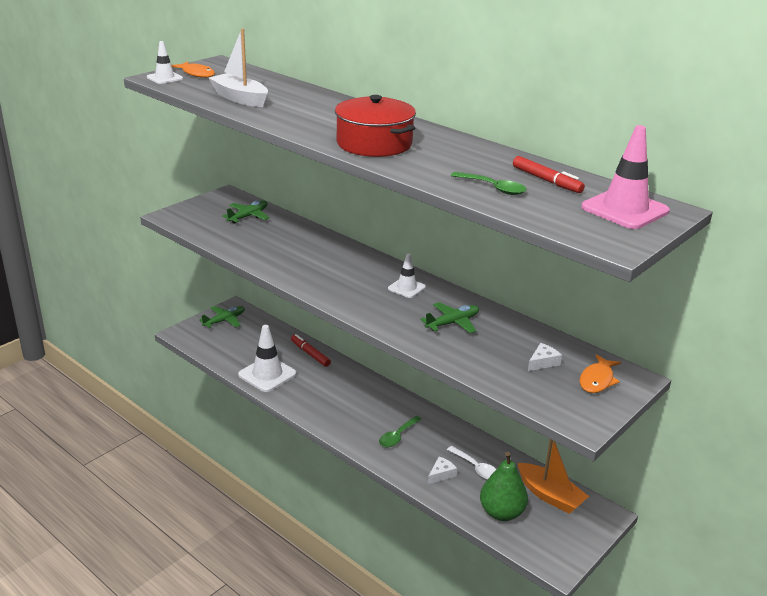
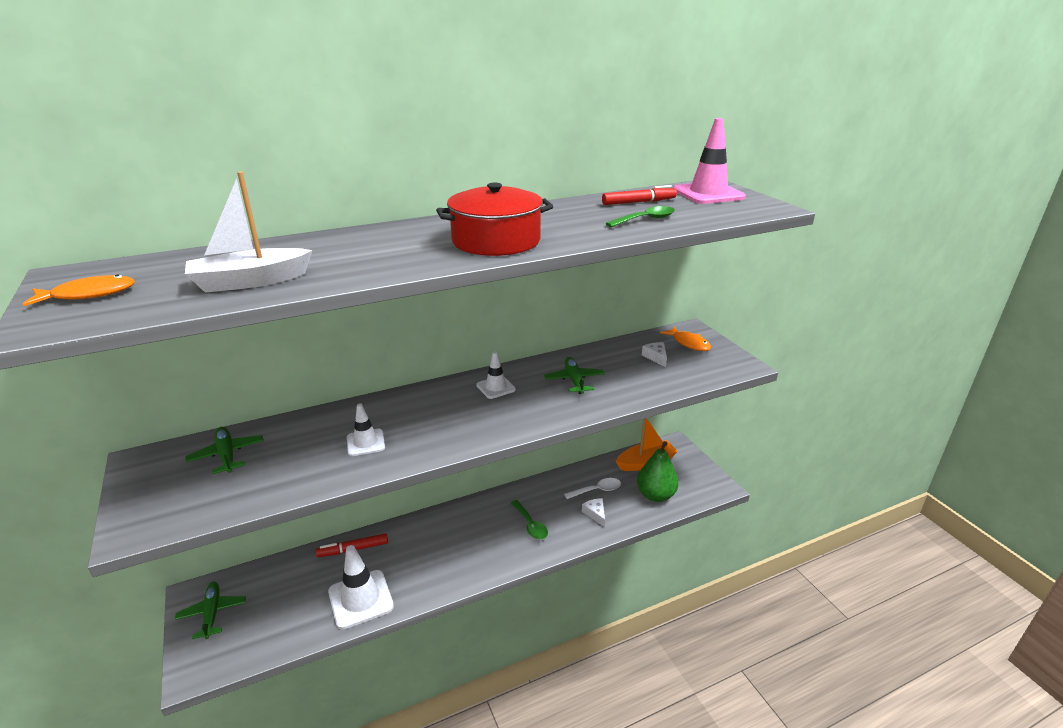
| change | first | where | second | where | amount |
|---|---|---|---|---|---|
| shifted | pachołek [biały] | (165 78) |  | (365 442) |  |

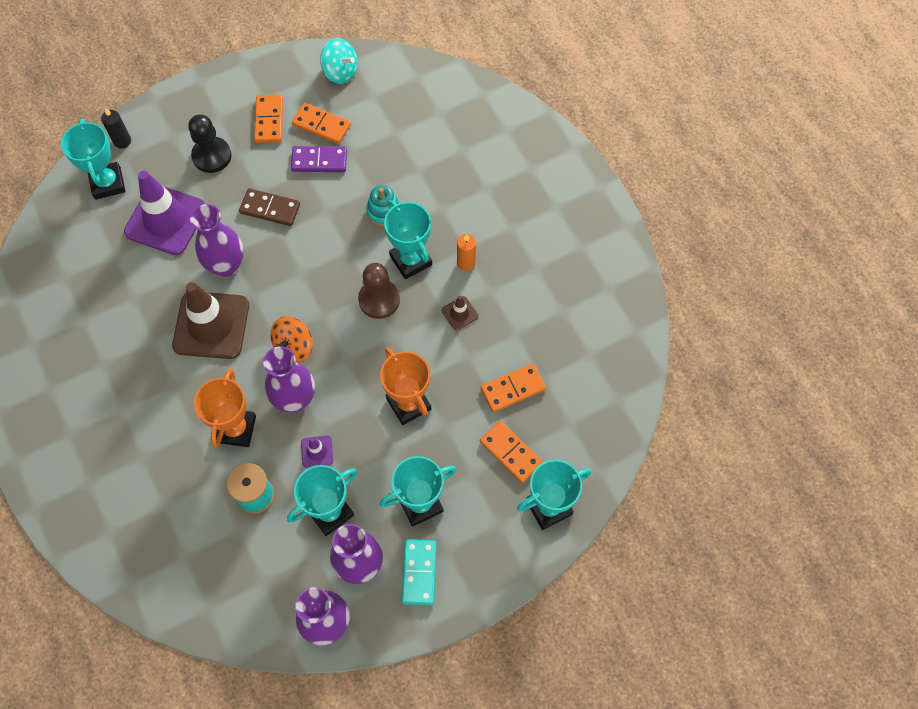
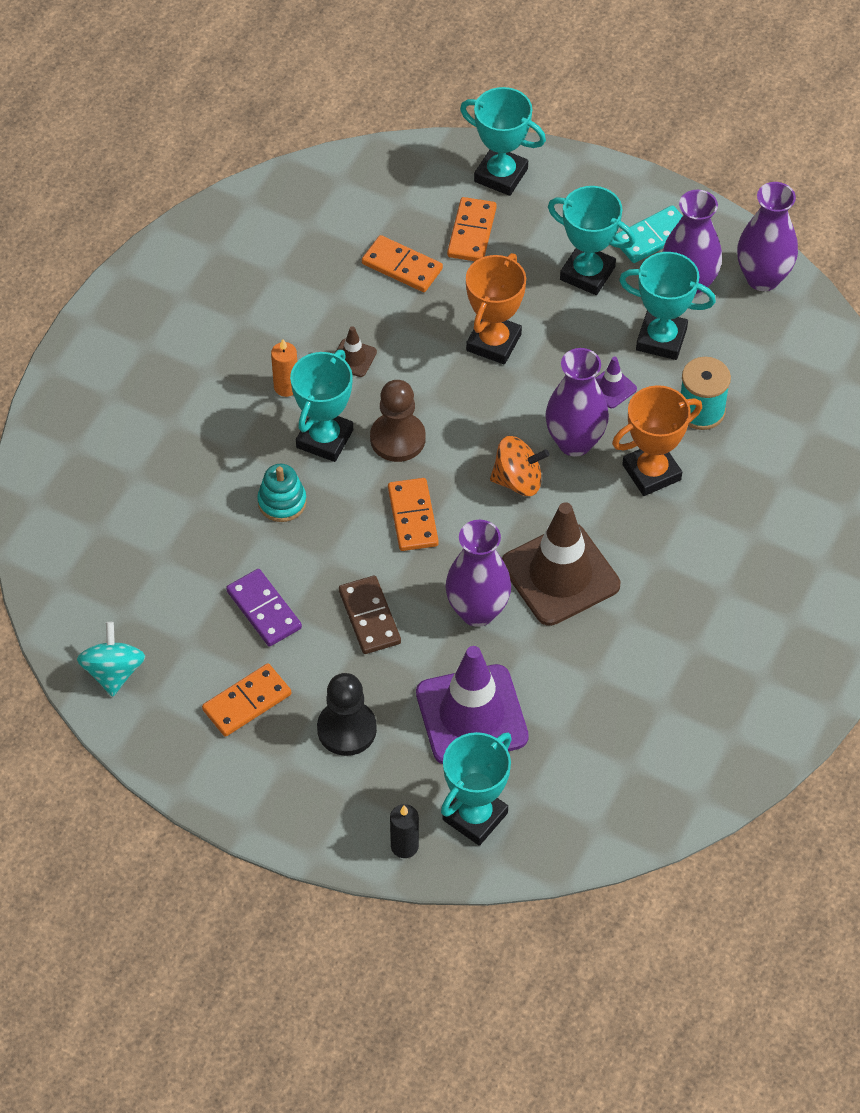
| change | first | where | second | where | amount |
|---|---|---|---|---|---|
| shifted | kostka domina [pomarańczowy] | (321 125) |  | (413 517) |  |

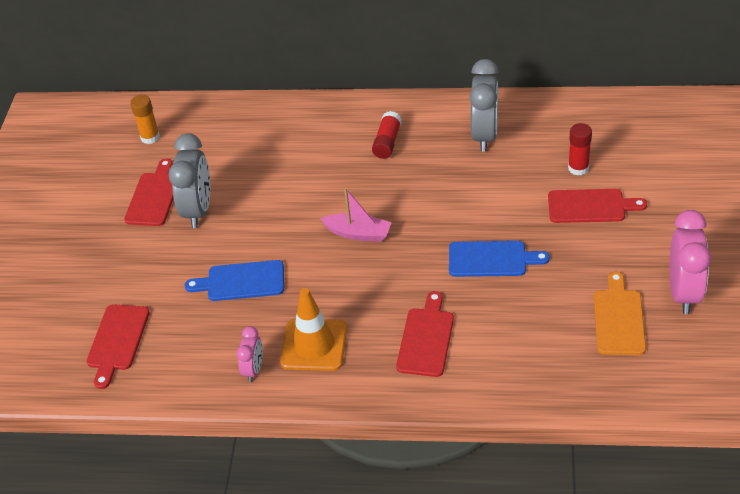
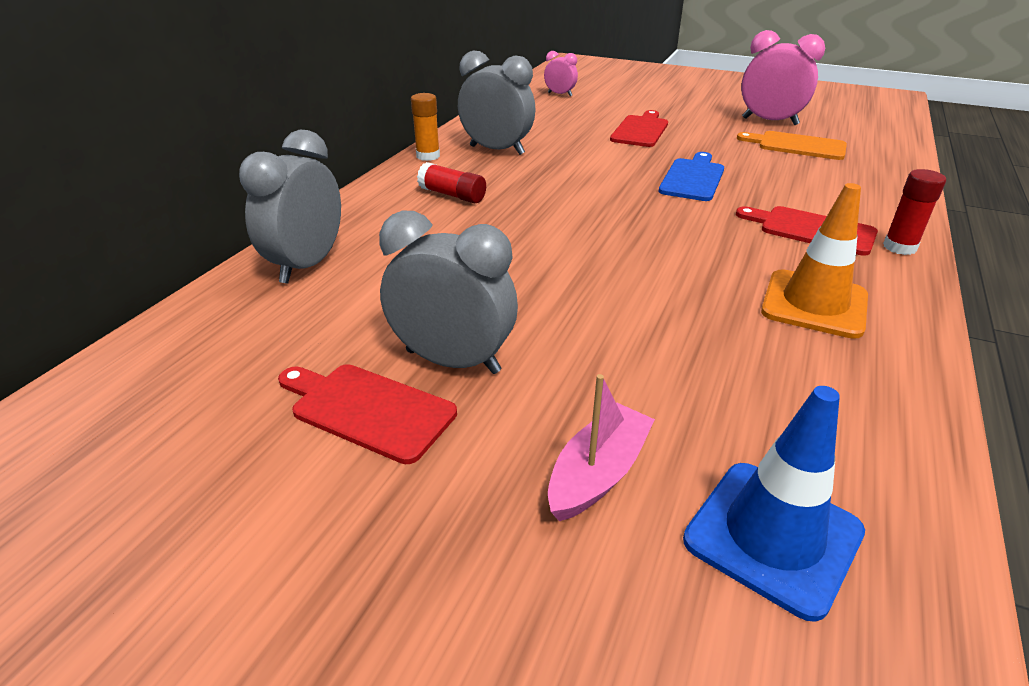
| change | first | where | second | where | amount |
|---|---|---|---|---|---|
| gone | deska do krojenia [niebieski] | (241 281) |  |  |  |
| new |  |  | budzik [szary] | (307 265) |  |
| shifted | klej w sztyfcie [pomarańczowy] | (150 137) |  | (428 156) |  |
| shifted | budzik [różowy] | (254 369) |  | (560 94) |  |
| shifted | łódka [różowy] | (358 233) |  | (598 473) |  |
| shifted | klej w sztyfcie [czerwony] | (578 168) |  | (899 247) |  |
| swapped | deska do krojenia [czerwony] | (117 341) | pachołek [niebieski] | (773 536) |  |

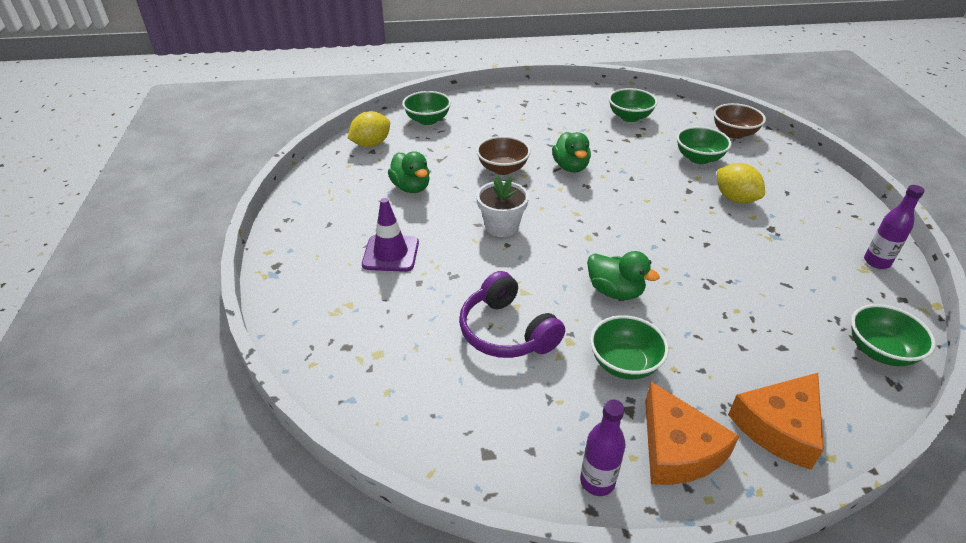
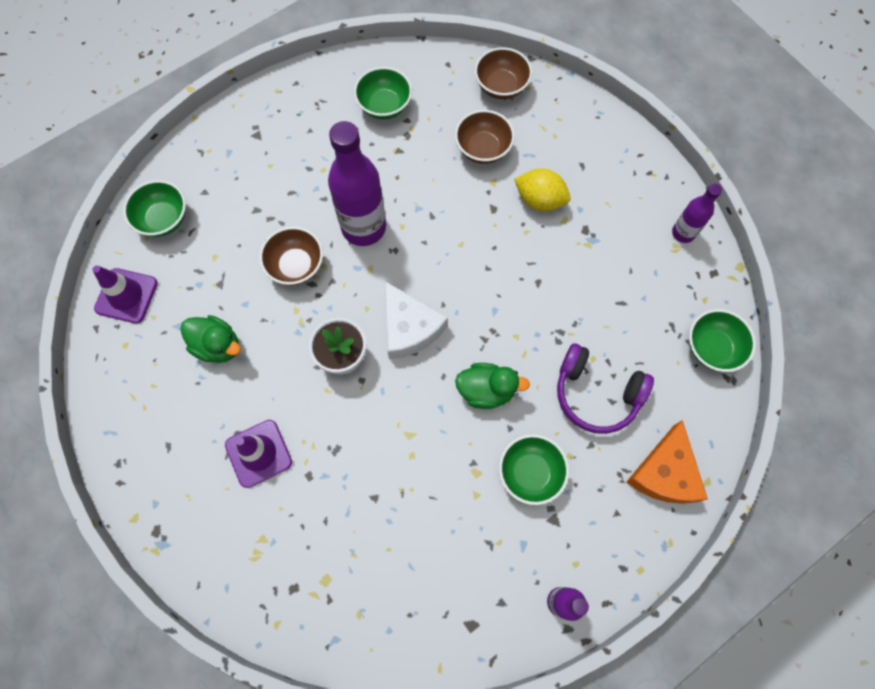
| change | first | where | second | where | amount |
|---|---|---|---|---|---|
| gone | ser [pomarańczowy] | (677 449) |  |  |  |
| new |  |  | ser [biały] | (409 328) |  |
| shifted | słuchawki [fioletowy] | (506 331) |  | (596 394) |  |
| swapped | cytryna [żółty] | (371 144) | pachołek [fioletowy] | (126 296) |  |
| swapped | kaczka [zielony] | (570 167) | butelka [fioletowy] | (364 227) |  |
| repainted | miska [zielony] | (699 158) | miska [brązowy] | (483 149) |  |

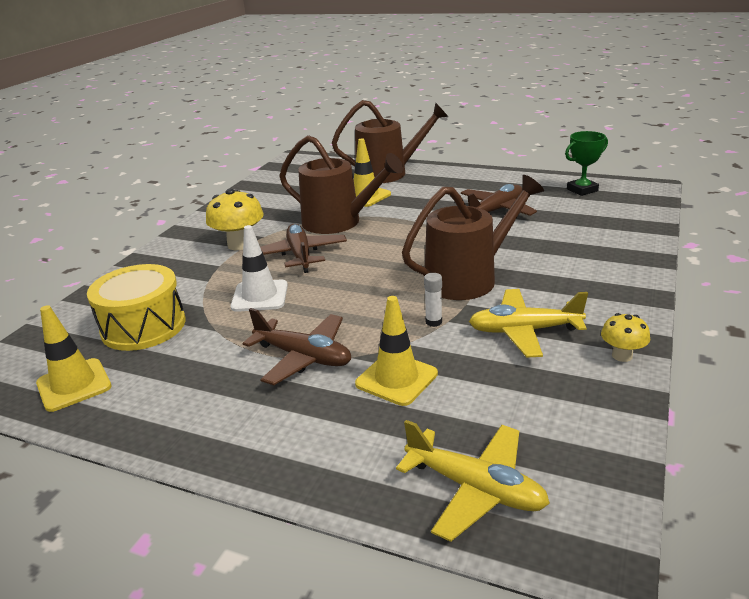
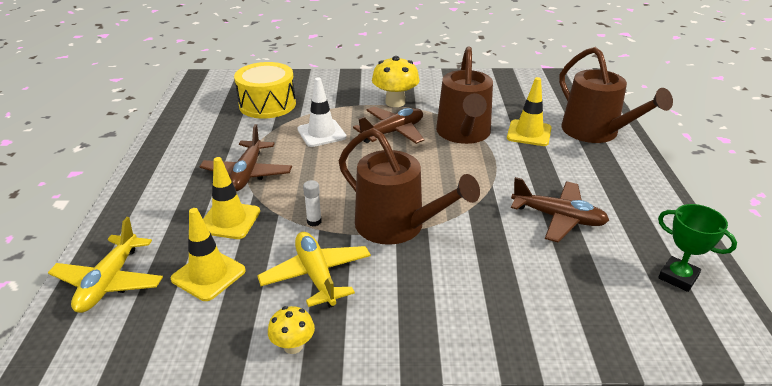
| change | first | where | second | where | amount |
|---|---|---|---|---|---|
| shifted | pachołek [żółty] | (74 385) |  | (208 275) |  |

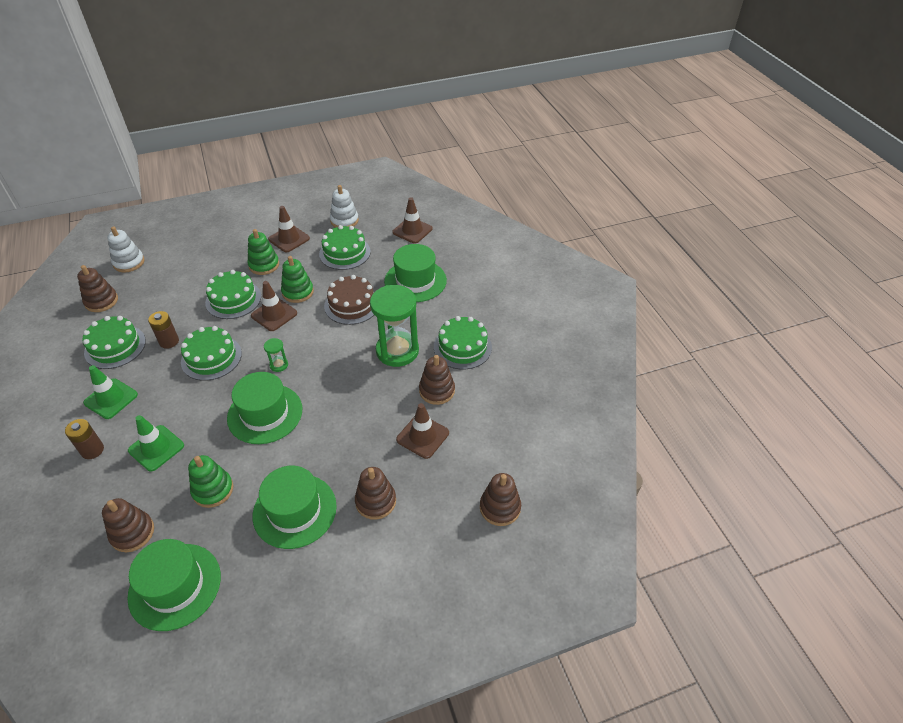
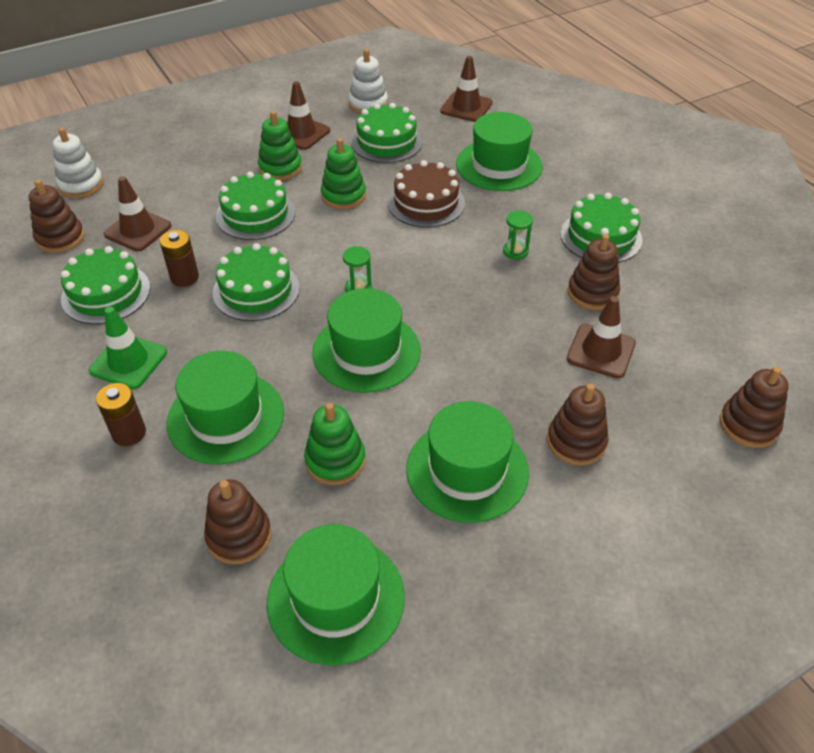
| change | first | where | second | where | amount |
|---|---|---|---|---|---|
| shifted | pachołek [brązowy] | (274 314) |  | (138 230) |  |
| swapped | pachołek [zielony] | (156 448) | kapelusz [zielony] | (226 417) |  |
| scaled | klepsydra [zielony] | (397 351) |  | (515 251) | x0.42 |

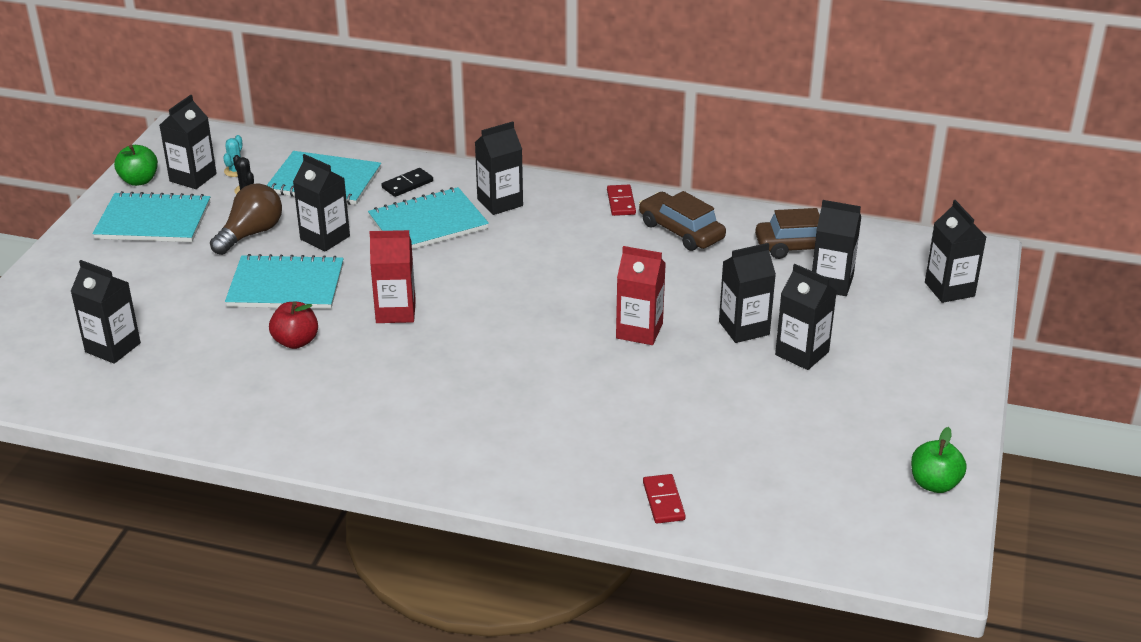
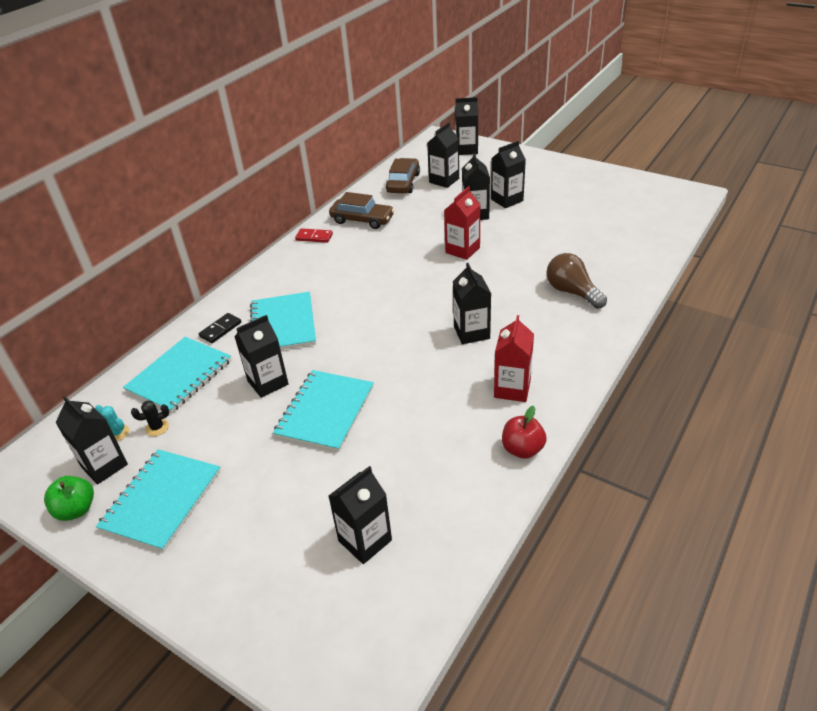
| change | first | where | second | where | amount |
|---|---|---|---|---|---|
| gone | kostka domina [czerwony] | (663 501) |  |  |  |
| gone | jabłko [zielony] | (934 484) |  |  |  |
| shifted | żarówka [brązowy] | (251 234) |  | (572 292) |  |
| shifted | jabłko [czerwony] | (296 341) |  | (522 449) |  |
| shifted | karton mleka [czerwony] | (395 311) |  | (512 389) |  |
| shifted | karton mleka [czarny] | (500 202) |  | (471 332) |  |
| rotated | kostka domina [czarny] | (407 184) |  | (220 329) | 60 degrees clockwise |
| rotated | samochód [brązowy] | (681 231) |  | (362 220) | 135 degrees counterclockwise |

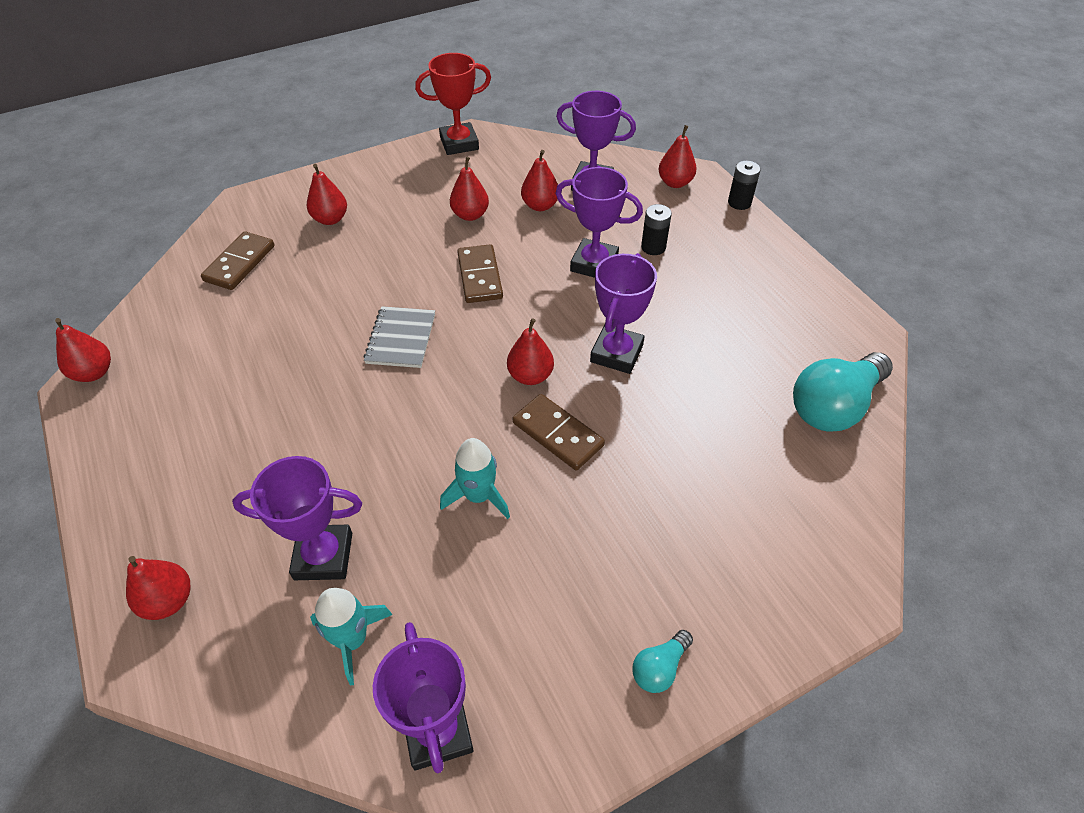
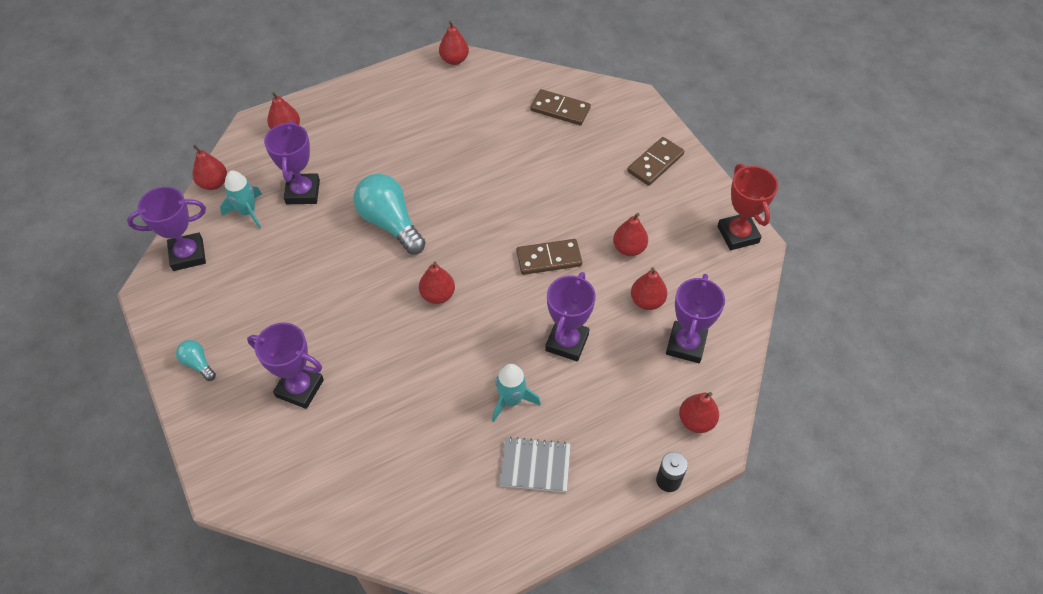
| change | first | where | second | where | amount |
|---|---|---|---|---|---|
| gone | bateria [czarny] | (653 247) |  |  |  |
| shifted | gruszka [czerwony] | (330 219) |  | (214 183) |  |
| shifted | zeszyt [szary] | (401 339) |  | (535 465) |  |
| shifted | rakieta [turkusowy] | (478 496) |  | (511 400) |  |
| shifted | kostka domina [brązowy] | (557 434) |  | (655 163) |  |
| shifted | puchar [fioletowy] | (616 353) |  | (300 388) |  |
| shifted | żarówka [turkusowy] | (833 406) |  | (390 223) |  |

